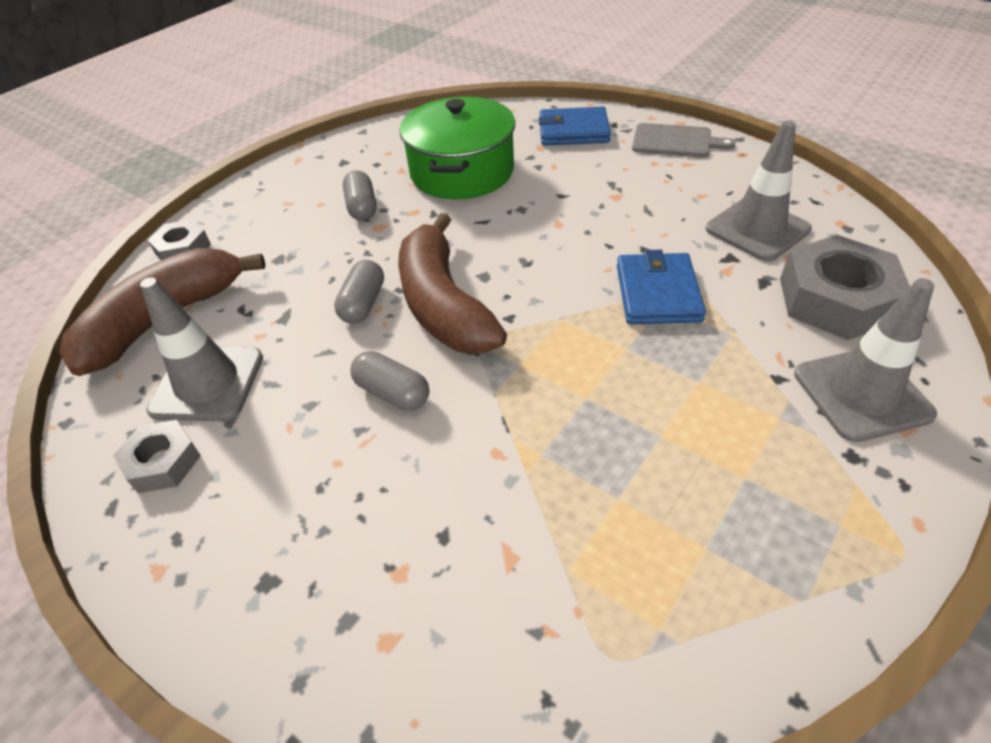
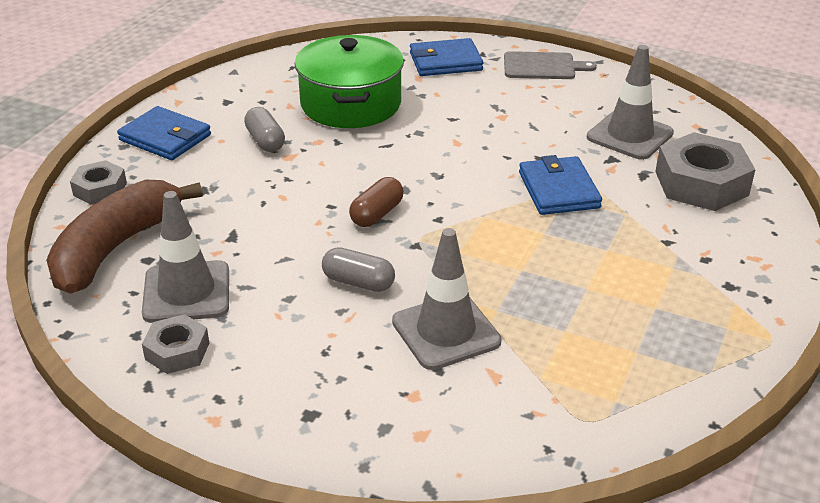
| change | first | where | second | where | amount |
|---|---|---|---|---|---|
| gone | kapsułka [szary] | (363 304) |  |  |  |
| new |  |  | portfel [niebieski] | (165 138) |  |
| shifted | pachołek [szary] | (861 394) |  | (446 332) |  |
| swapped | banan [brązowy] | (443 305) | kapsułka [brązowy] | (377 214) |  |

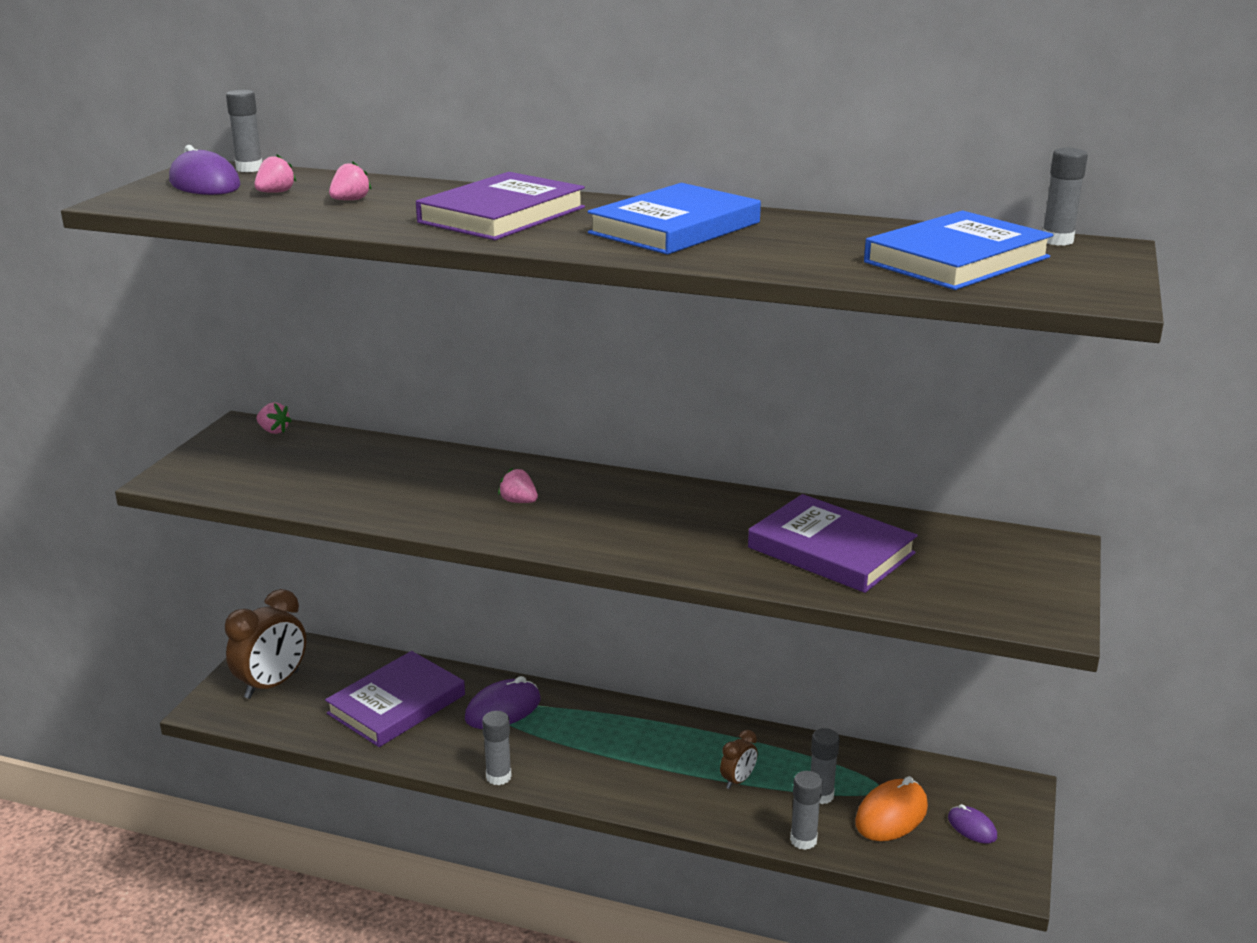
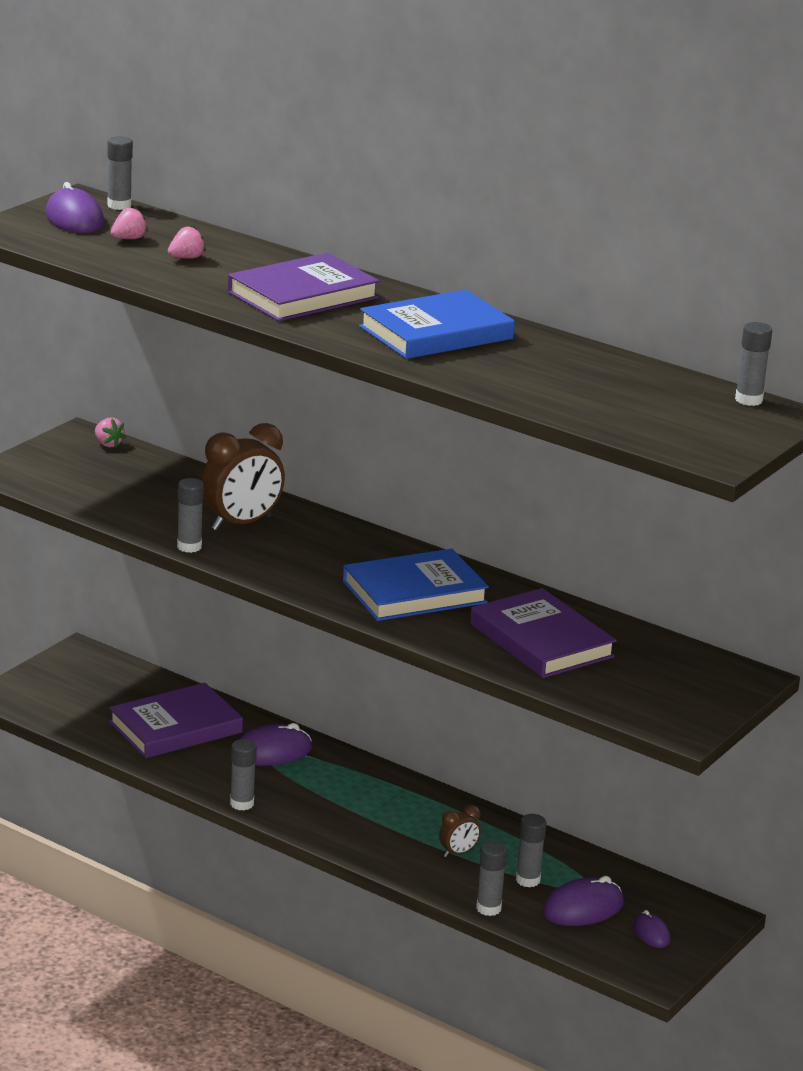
| change | first | where | second | where | amount |
|---|---|---|---|---|---|
| gone | truskawka [różowy] | (518 501) |  |  |  |
| new |  |  | klej w sztyfcie [szary] | (189 547) |  |
| shifted | budzik [brązowy] | (272 685) |  | (241 524) |  |
| shifted | książka [niebieski] | (957 260) |  | (414 592) |  |
| repainted | myszka [pomarańczowy] | (891 815) | myszka [fioletowy] | (583 908) |  |

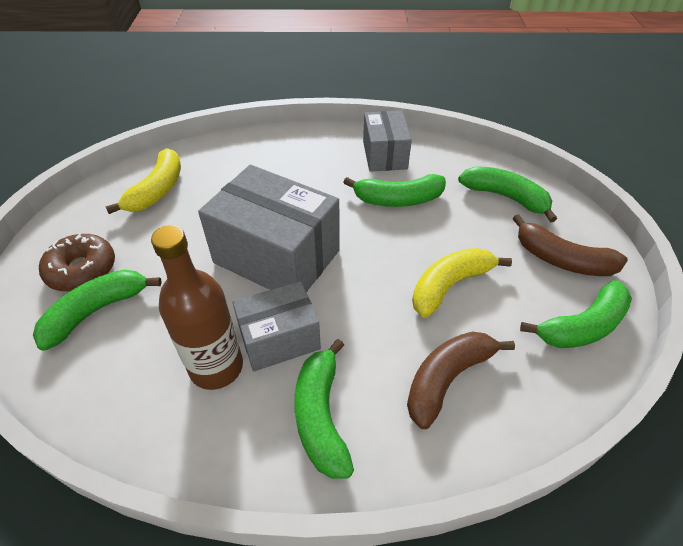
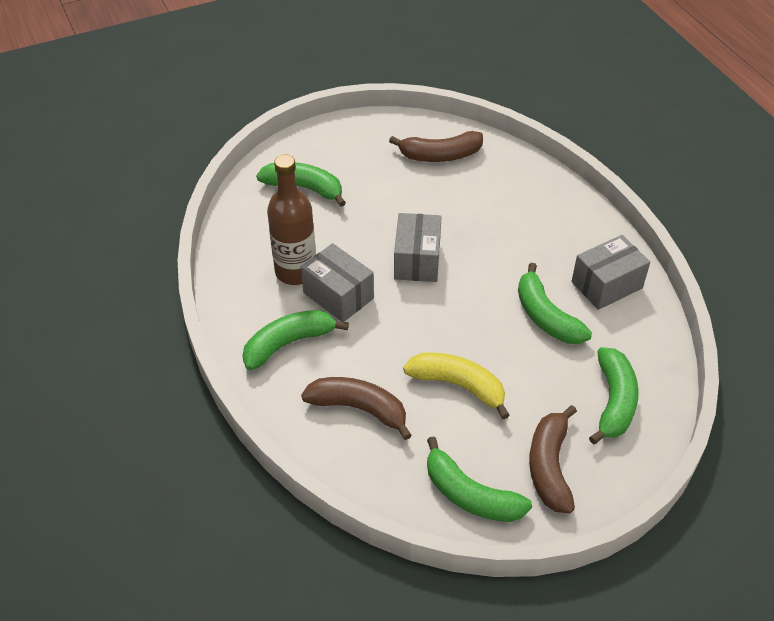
| change | first | where | second | where | amount |
|---|---|---|---|---|---|
| gone | donut [brązowy] | (82 270) |  |  |  |
| repainted | banan [żółty] | (157 190) | banan [brązowy] | (440 155) |  |
| scaled | pudełko [szary] | (277 256) |  | (417 260) | x0.59 |

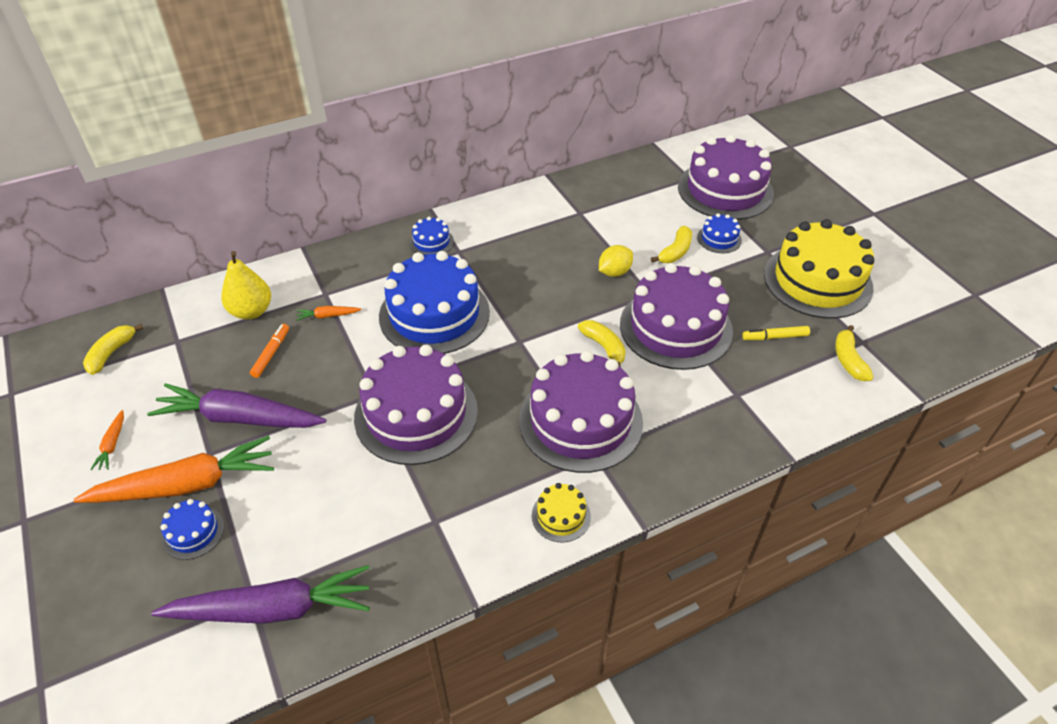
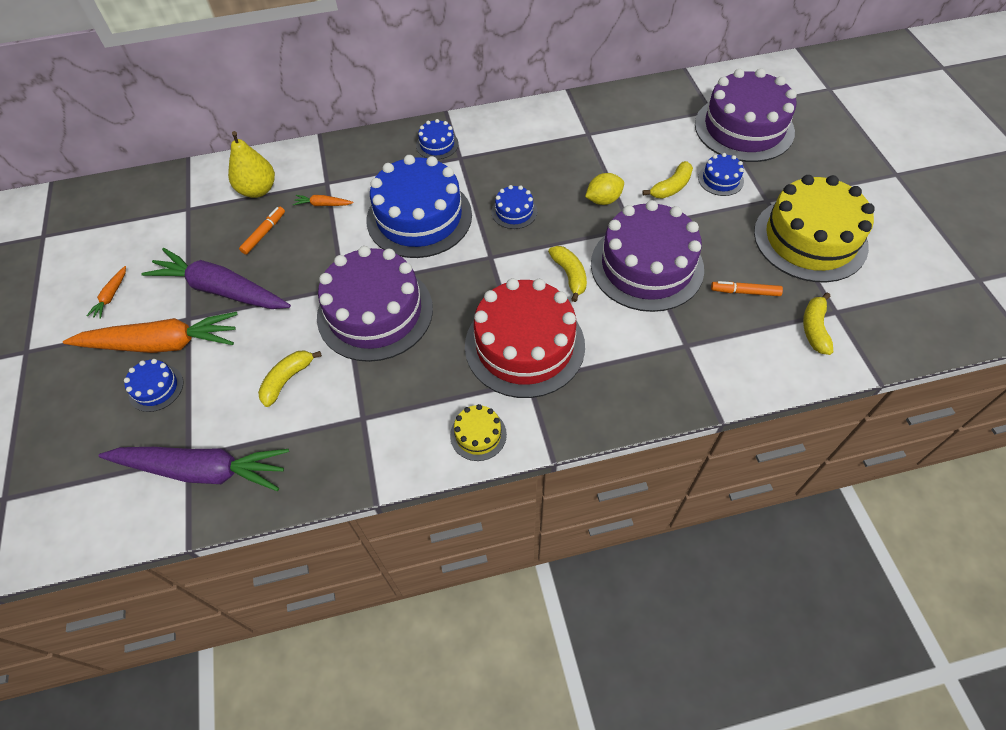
| change | first | where | second | where | amount |
|---|---|---|---|---|---|
| new |  |  | tort [niebieski] | (514 212) |  |
| shifted | banan [żółty] | (111 353) |  | (287 379) |  |
| repainted | tort [fioletowy] | (580 421) | tort [czerwony] | (524 345) |  |
| repainted | flamaster [żółty] | (775 337) | flamaster [pomarańczowy] | (745 292) |  |

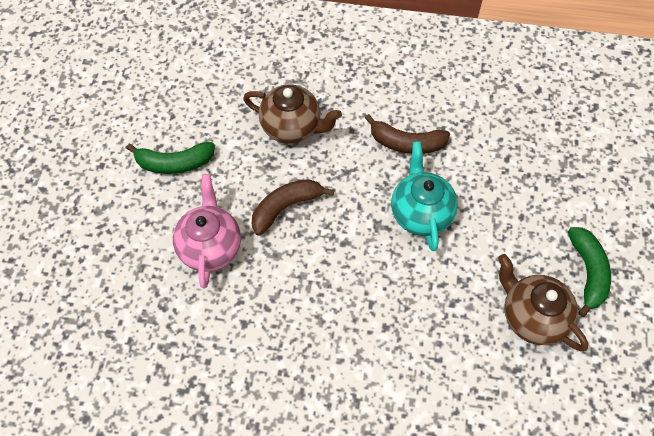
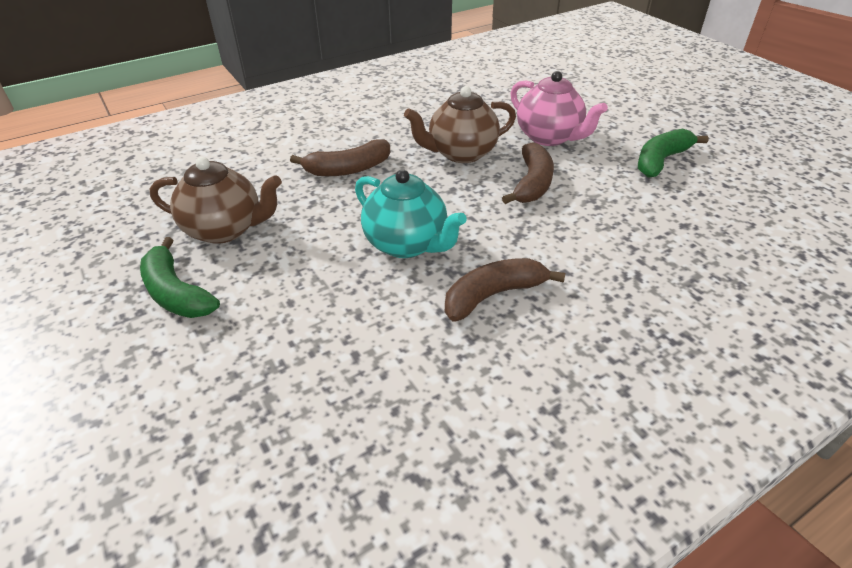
| change | first | where | second | where | amount |
|---|---|---|---|---|---|
| new |  |  | banan [brązowy] | (348 169) |  |
| shifted | imbryk [brązowy] | (292 127) |  | (461 153) |  |

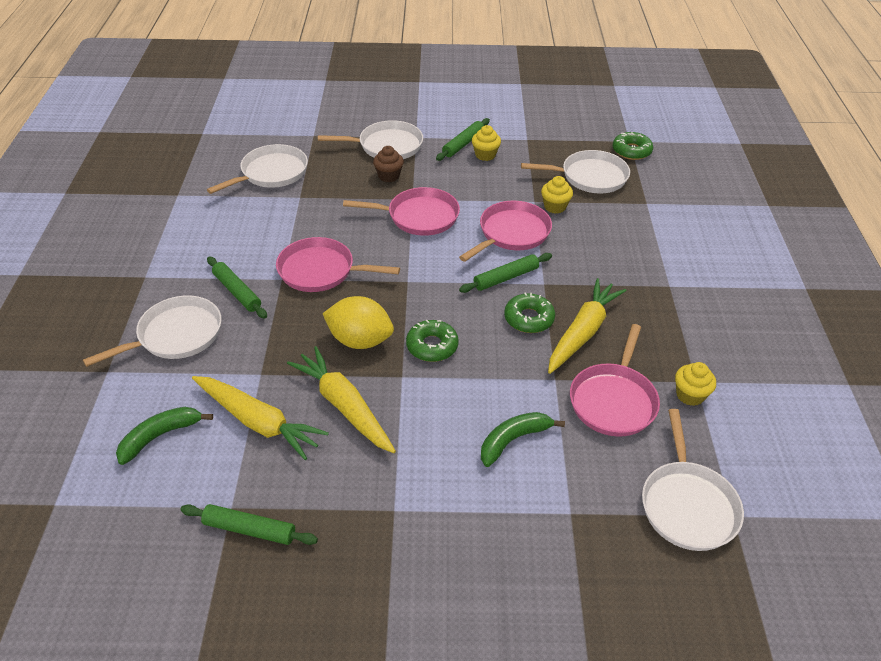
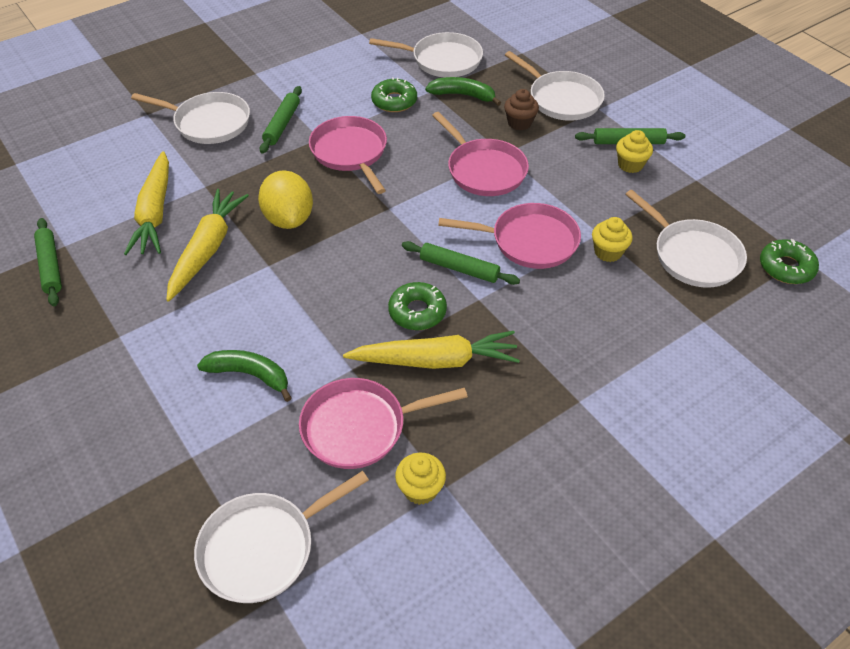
| change | first | where | second | where | amount |
|---|---|---|---|---|---|
| shifted | banan [zielony] | (160 436) |  | (463 95) |  |
| shifted | donut [zielony] | (432 346) |  | (394 101) |  |

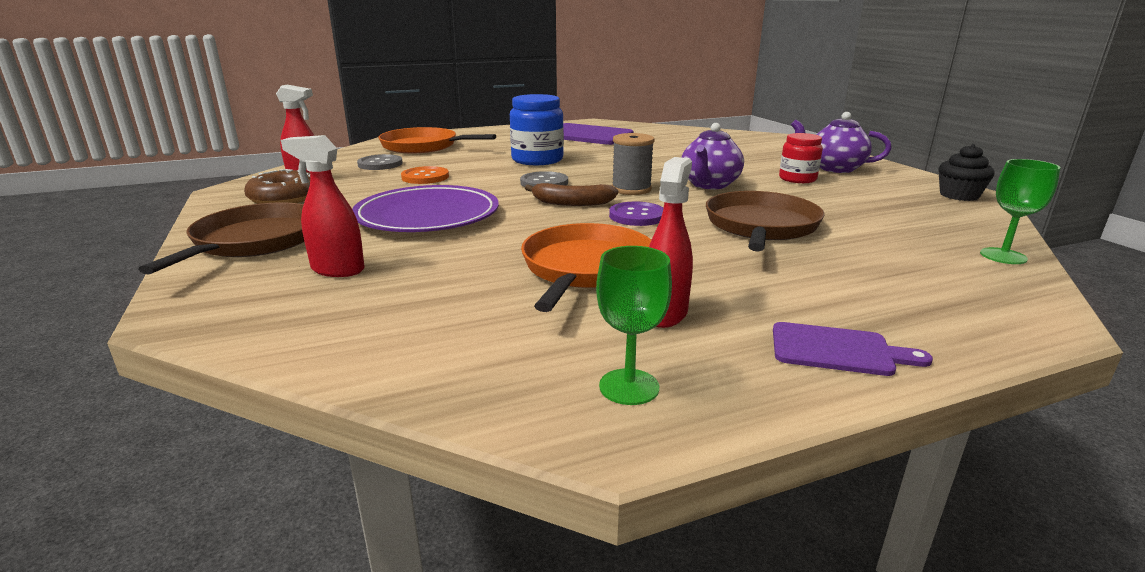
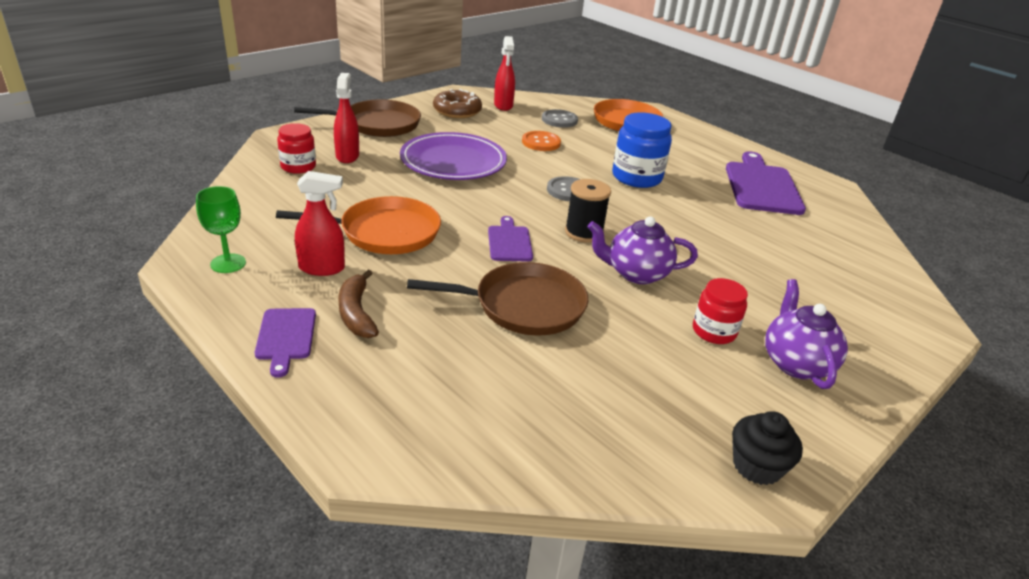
| change | first | where | second | where | amount |
|---|---|---|---|---|---|
| gone | kielich [zielony] | (1003 256) |  |  |  |
| new |  |  | słoik [czerwony] | (298 167) |  |
| shifted | banan [brązowy] | (572 203) |  | (356 313) |  |
| swapped | guzik [fioletowy] | (637 216) | deska do krojenia [fioletowy] | (509 242) |  |
| repainted | szpulka [szary] | (631 189) | szpulka [czarny] | (584 232) |  |

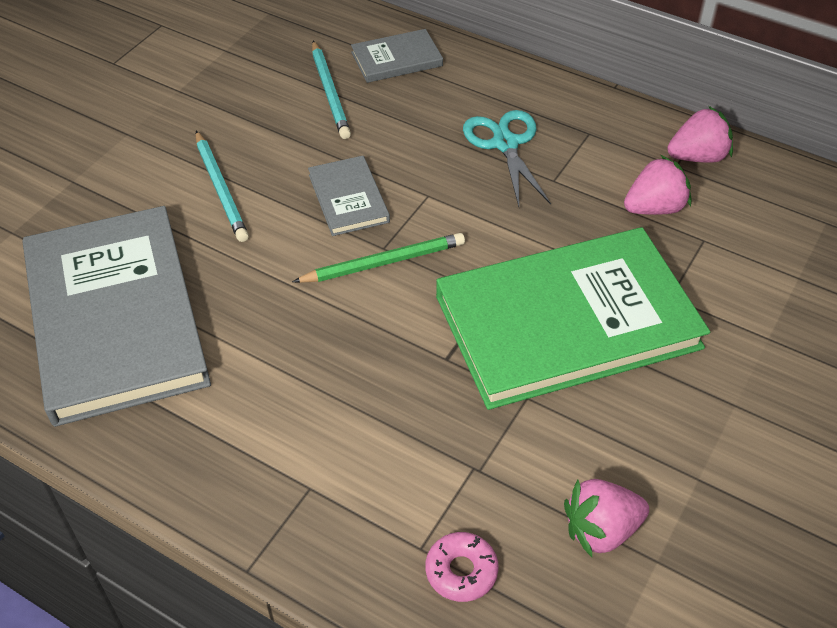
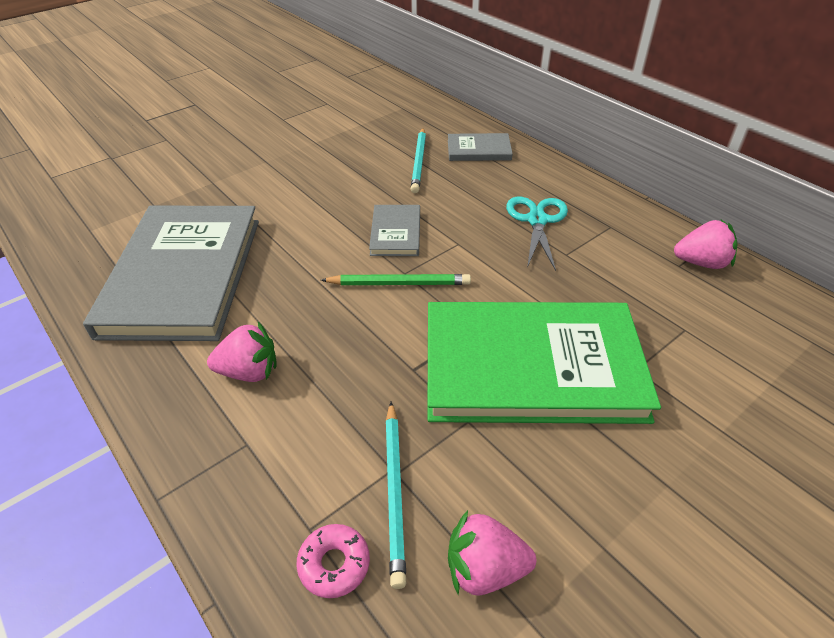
| change | first | where | second | where | amount |
|---|---|---|---|---|---|
| shifted | ołówek [turkusowy] | (220 188) |  | (394 491) |  |
| shifted | truskawka [różowy] | (654 208) |  | (249 371) |  |

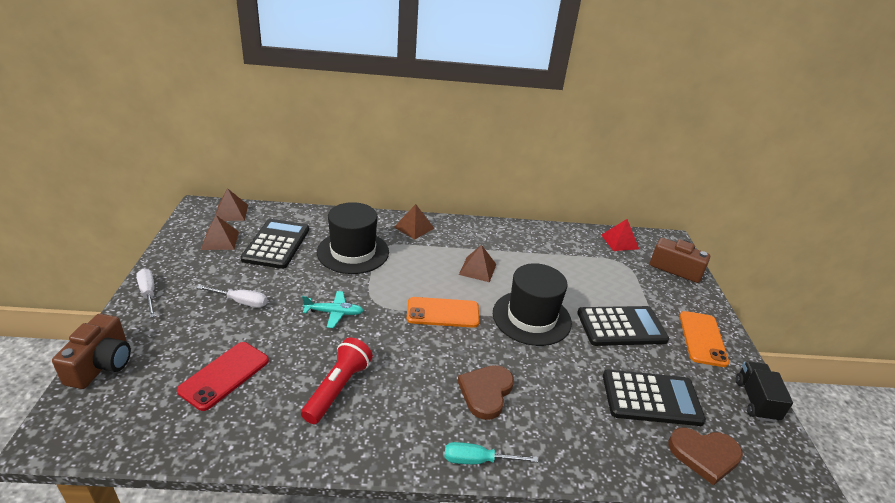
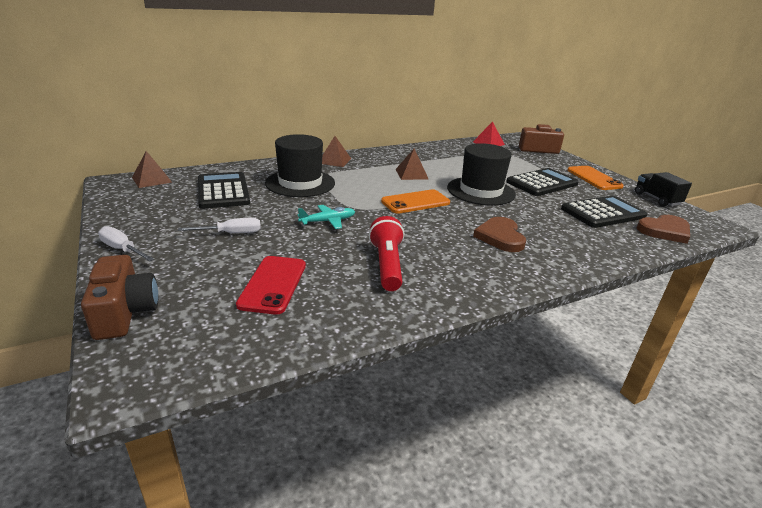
| change | first | where | second | where | amount |
|---|---|---|---|---|---|
| gone | piramida [brązowy] | (220 240) |  |  |  |
| gone | śrubokręt [turkusowy] | (477 460) |  |  |  |

